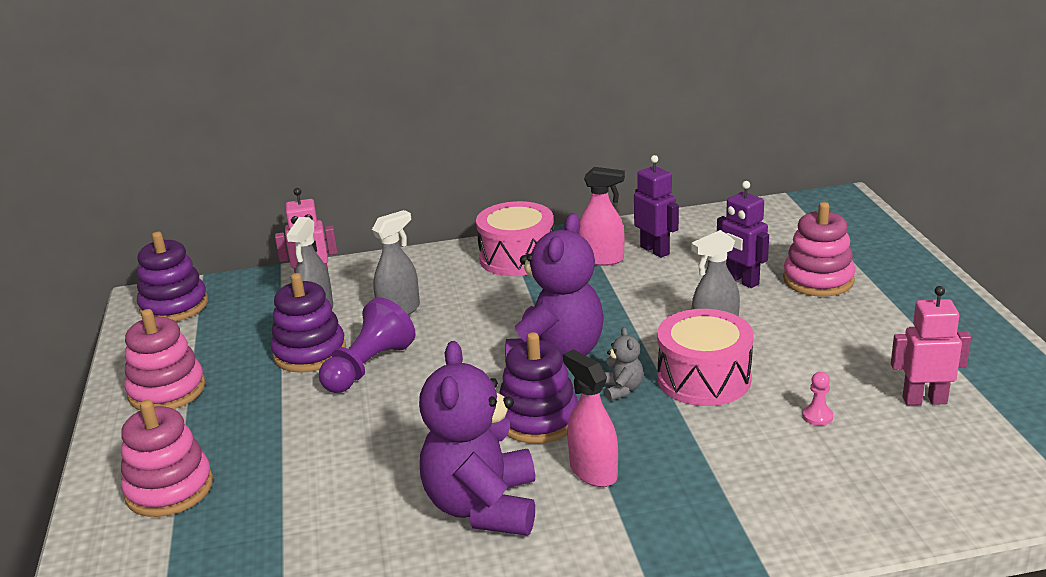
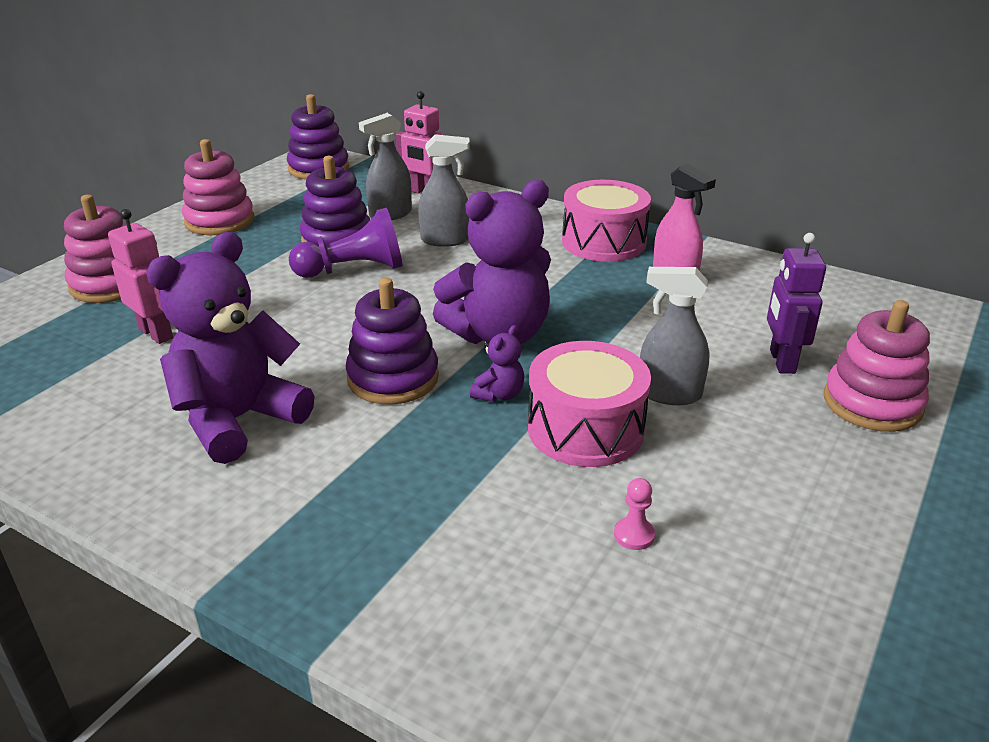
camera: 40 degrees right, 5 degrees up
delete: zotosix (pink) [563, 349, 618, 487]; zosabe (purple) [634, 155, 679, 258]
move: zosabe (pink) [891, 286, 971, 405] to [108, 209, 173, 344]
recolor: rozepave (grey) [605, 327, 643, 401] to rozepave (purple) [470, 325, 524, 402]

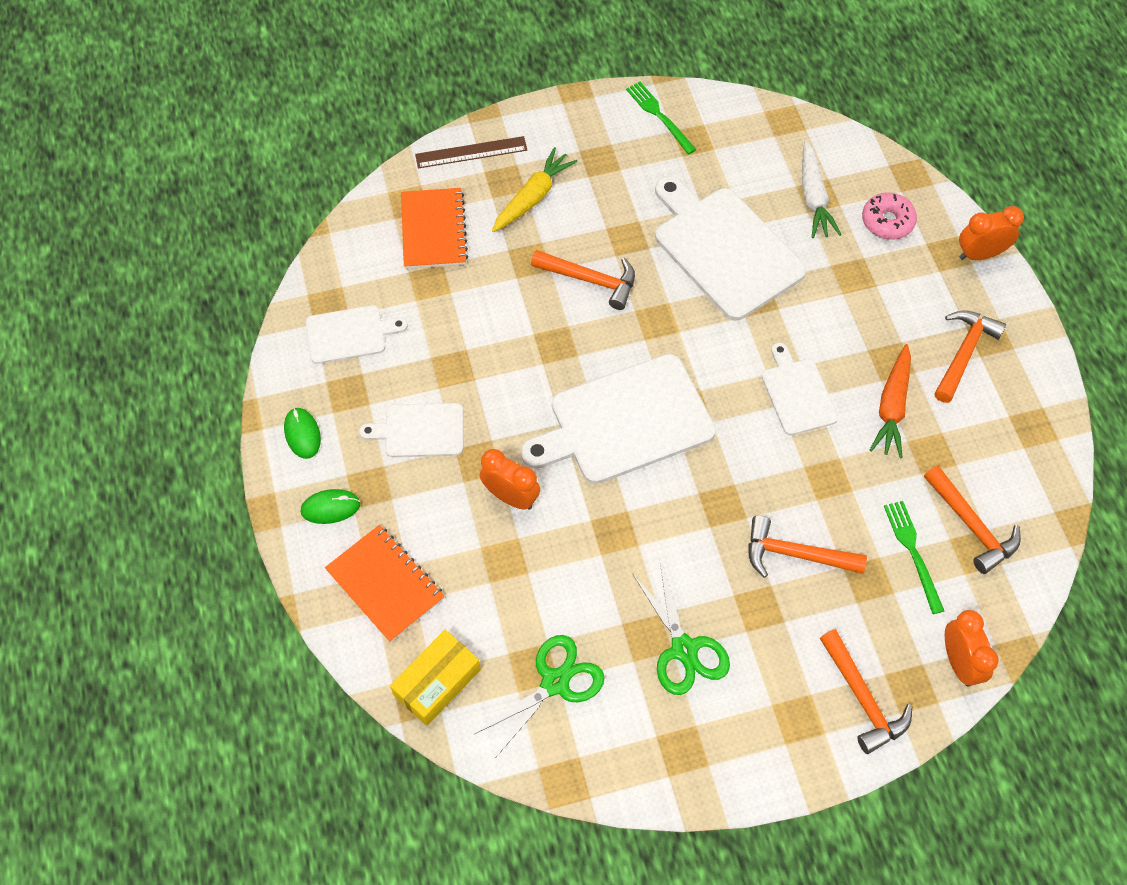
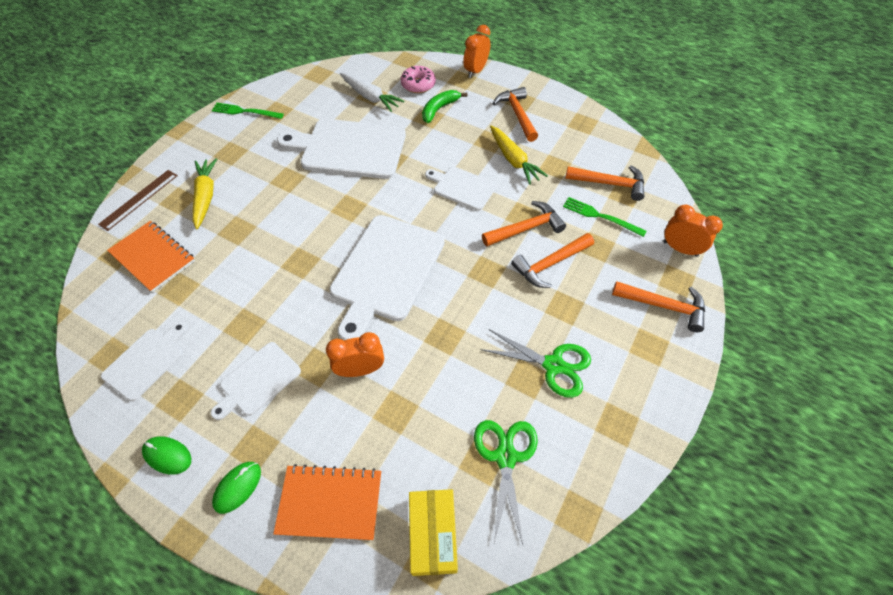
camera: 45 degrees left, 5 degrees down
insert: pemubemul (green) [422, 90, 468, 123]
move: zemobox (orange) [531, 250, 635, 310] to [482, 201, 566, 246]
recolor: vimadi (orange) [870, 344, 911, 458] to vimadi (yellow) [490, 126, 548, 185]

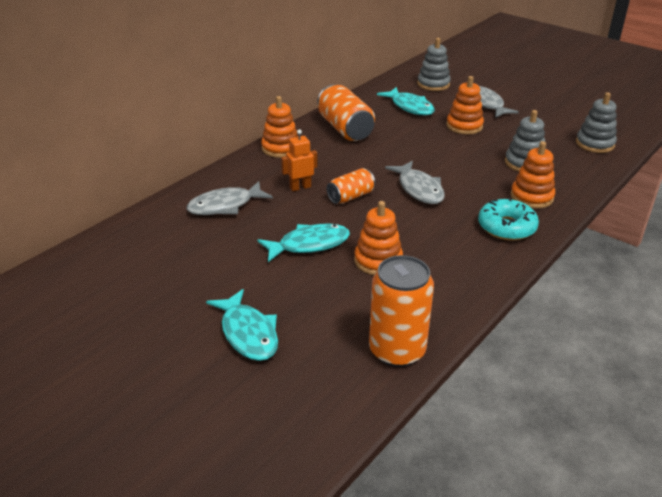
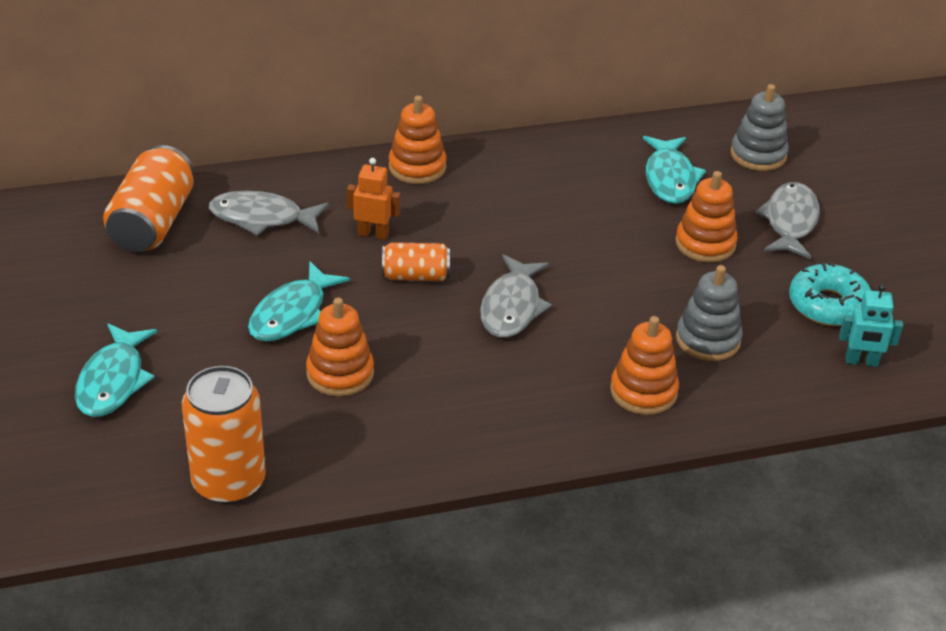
camera: 35 degrees right, 5 degrees up
move: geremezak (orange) [317, 84, 375, 141] to [103, 145, 194, 252]; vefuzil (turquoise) [478, 198, 539, 241] to [789, 262, 871, 326]
replace: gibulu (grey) [576, 92, 617, 153] to zosabe (turquoise) [839, 284, 903, 367]
rotate: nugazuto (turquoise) [257, 224, 350, 262] = [248, 261, 350, 341] 105 degrees clockwise

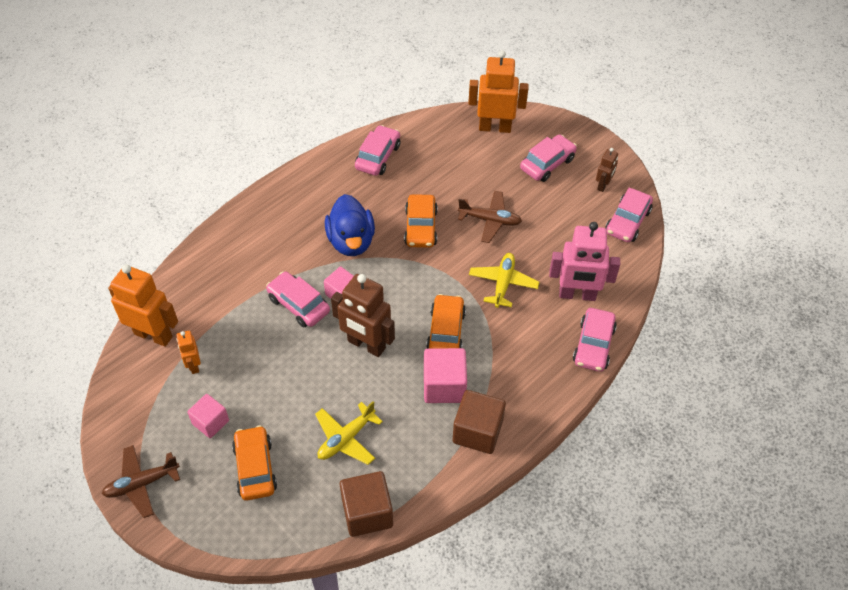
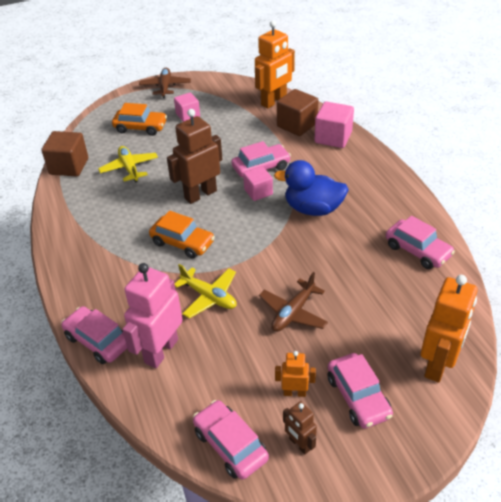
camera: 115 degrees right, 10 degrees down
delete: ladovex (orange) [404, 194, 438, 248]
move: zosabe (orange) [176, 331, 201, 374] to [275, 351, 316, 397]; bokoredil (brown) [453, 390, 506, 454] to [277, 89, 318, 136]; bokoredil (pink) [424, 348, 467, 403] to [314, 101, 354, 148]

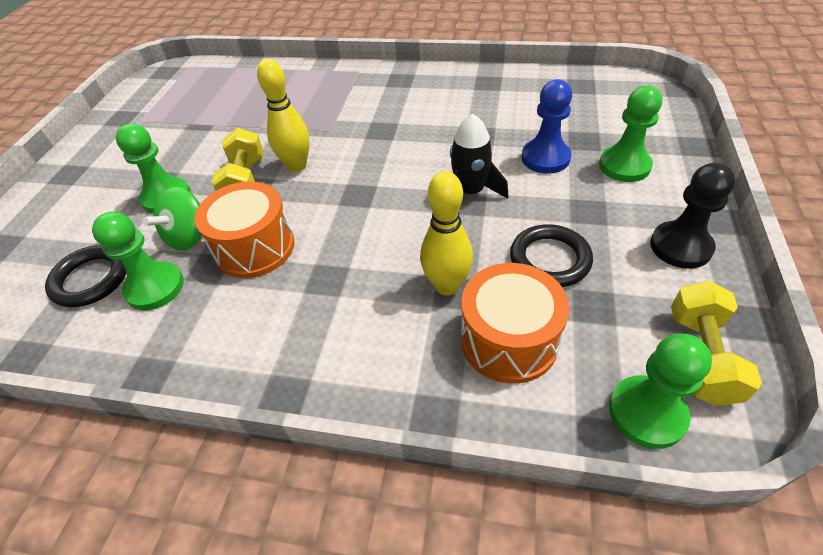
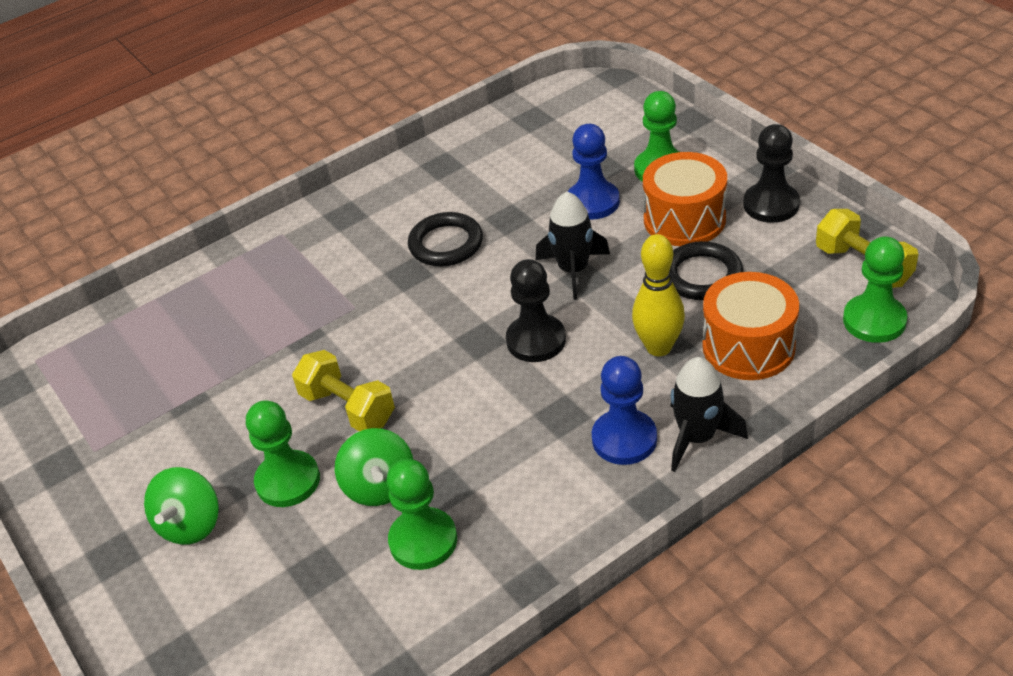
camera: 45 degrees left, 5 degrees down
delete: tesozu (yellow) [257, 59, 310, 172]
insert: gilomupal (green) [144, 467, 219, 545]; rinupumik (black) [506, 259, 566, 362]; rinupumik (blue) [592, 356, 657, 465]; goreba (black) [670, 357, 748, 472]
move: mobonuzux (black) [45, 245, 127, 307] to [408, 212, 483, 266]; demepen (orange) [195, 181, 295, 278] to [643, 152, 727, 246]

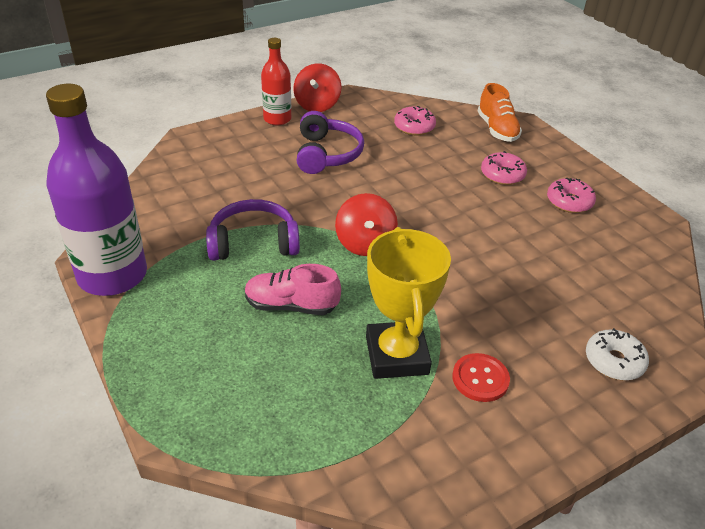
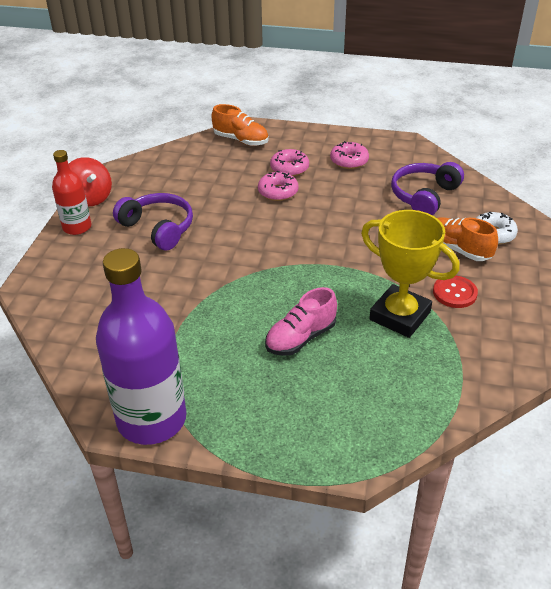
camera: 45 degrees left, 0 degrees up
delete: gilomupal (red) [335, 193, 398, 256]
insert: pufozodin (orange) [437, 217, 498, 261]
move: vefuzil (pink) [394, 106, 436, 136] to [258, 171, 299, 201]; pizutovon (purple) [206, 199, 300, 261] to [391, 162, 464, 215]

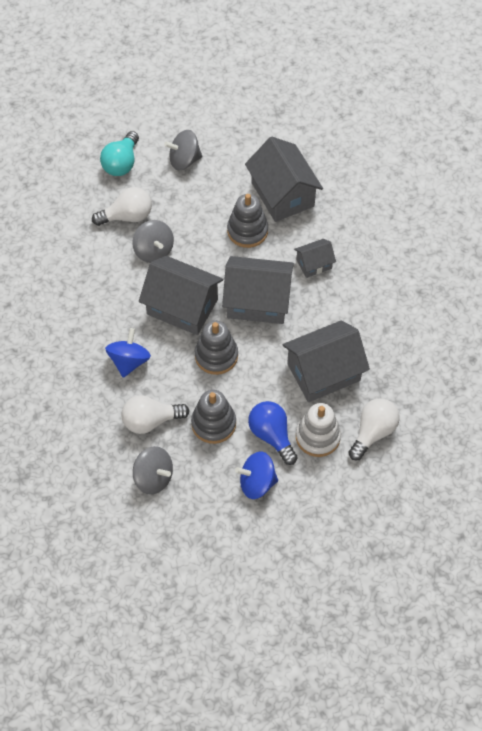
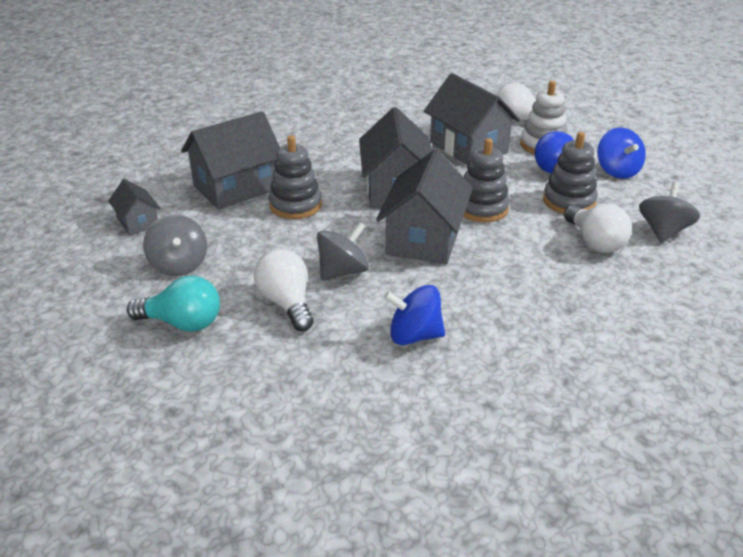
camera: 100 degrees left, 25 degrees down
move: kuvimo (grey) [294, 239, 336, 278] to [108, 179, 161, 235]; gilomupal (blue) [105, 328, 151, 378] to [384, 285, 445, 345]

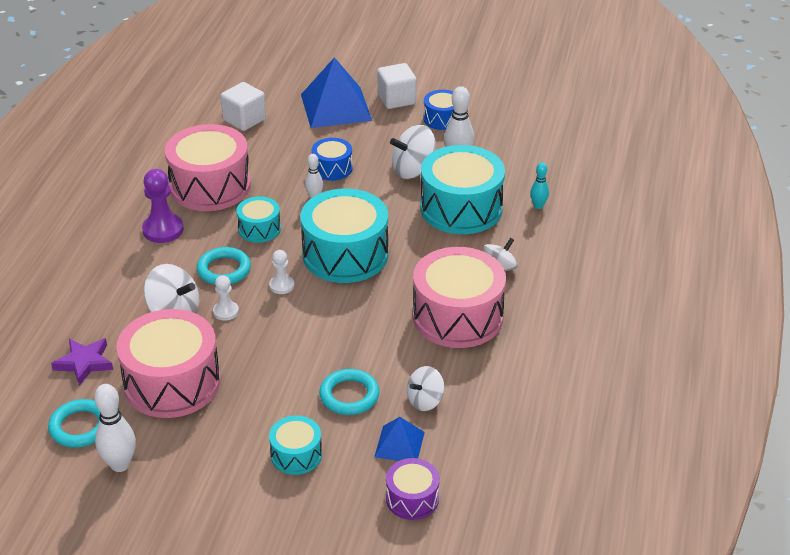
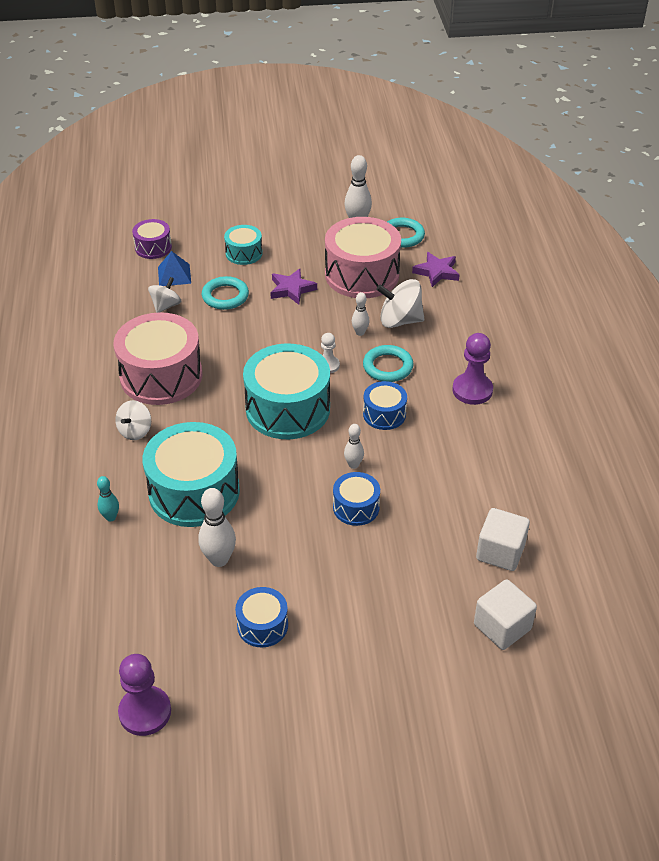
camera: 160 degrees right, 5 degrees up
delete: demepen (pink) [165, 124, 251, 211]; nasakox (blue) [301, 57, 372, 128]; gilomupal (white) [390, 125, 436, 179]
insert: rinupumik (purple) [118, 654, 171, 736]; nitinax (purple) [270, 269, 317, 305]
move: bokoredil (white) [377, 63, 417, 109] to [474, 579, 537, 650]
replace: rinupumik (white) [213, 275, 239, 321] to tesozu (white) [352, 292, 369, 336]
recolor: demepen (turquoise) [236, 196, 281, 243] to demepen (blue) [363, 381, 407, 430]

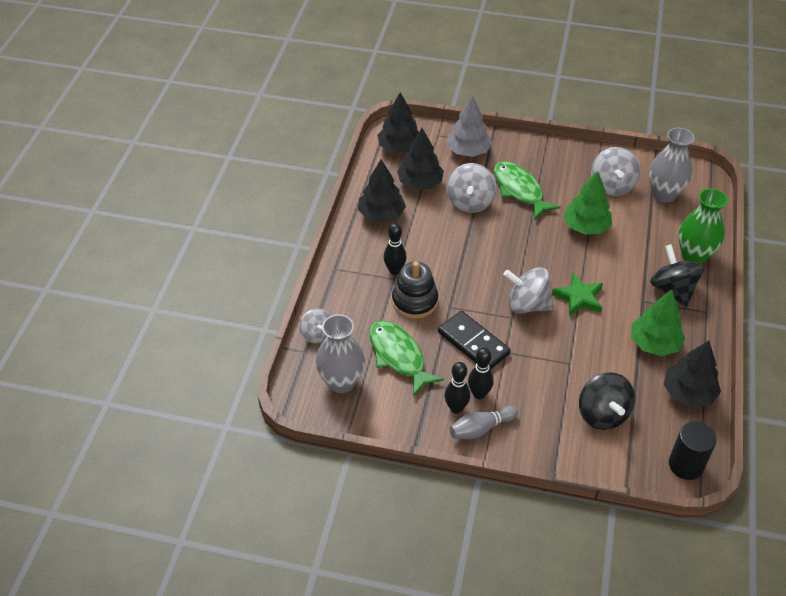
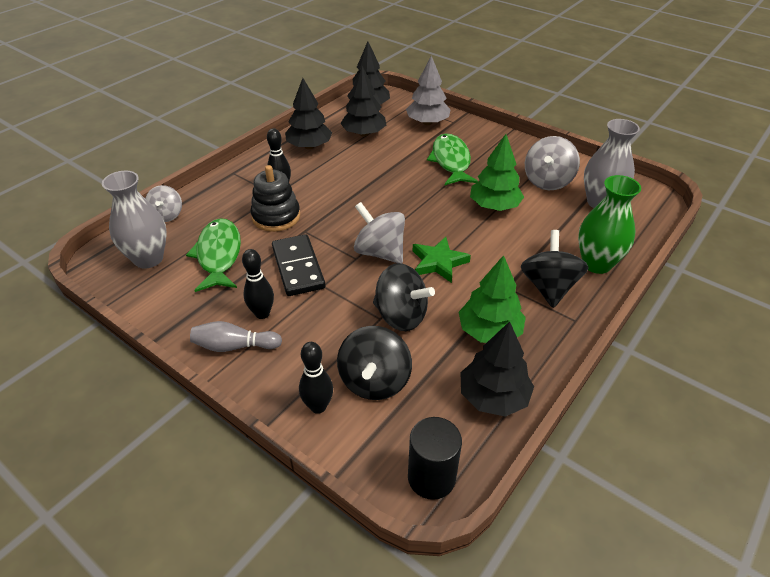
camera: 25 degrees right, 5 degrees down
delete: gilomupal (grey) [447, 163, 496, 213]
insert: gilomupal (black) [373, 263, 435, 331]
move: tesozu (black) [445, 362, 470, 414] to [299, 342, 333, 414]

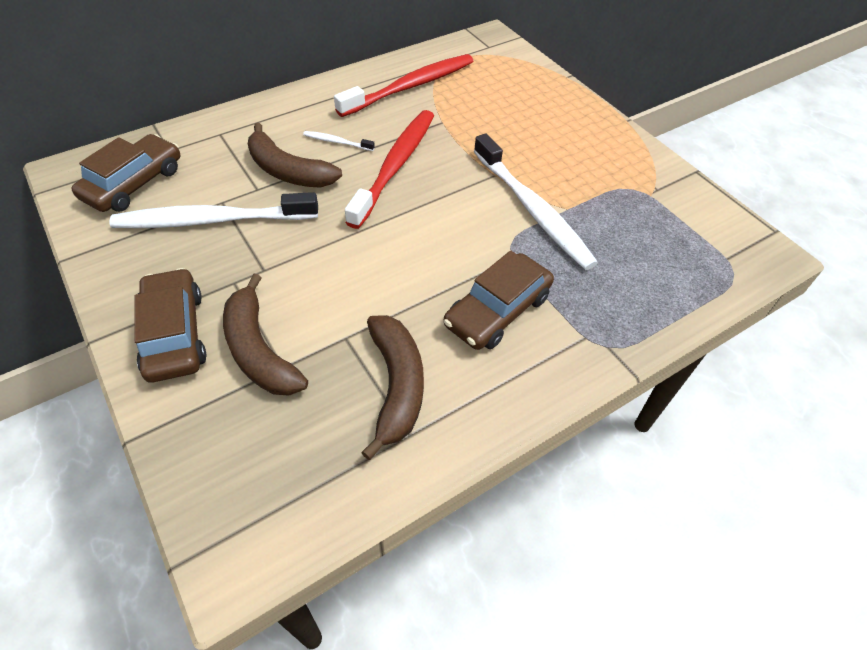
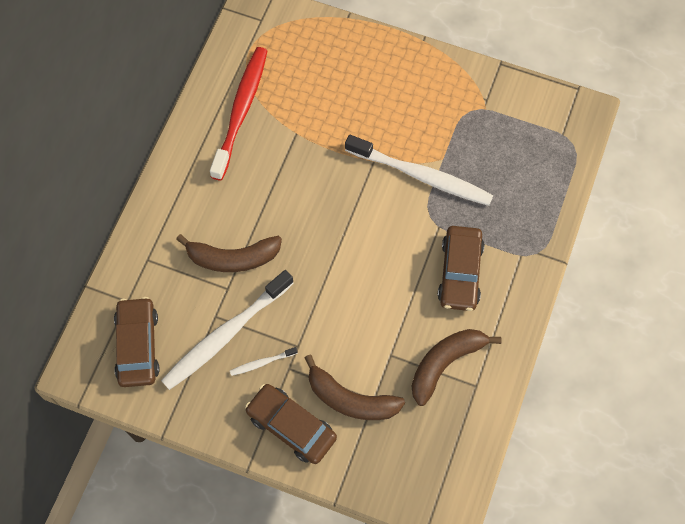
camera: 35 degrees left, 15 degrees up
delete: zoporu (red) [345, 110, 434, 229]
move: zoporu (white) [303, 131, 375, 151] to [230, 347, 298, 376]
rotate: pemubemul (brown) [361, 315, 424, 460] = [412, 329, 502, 406] 90 degrees counterclockwise

